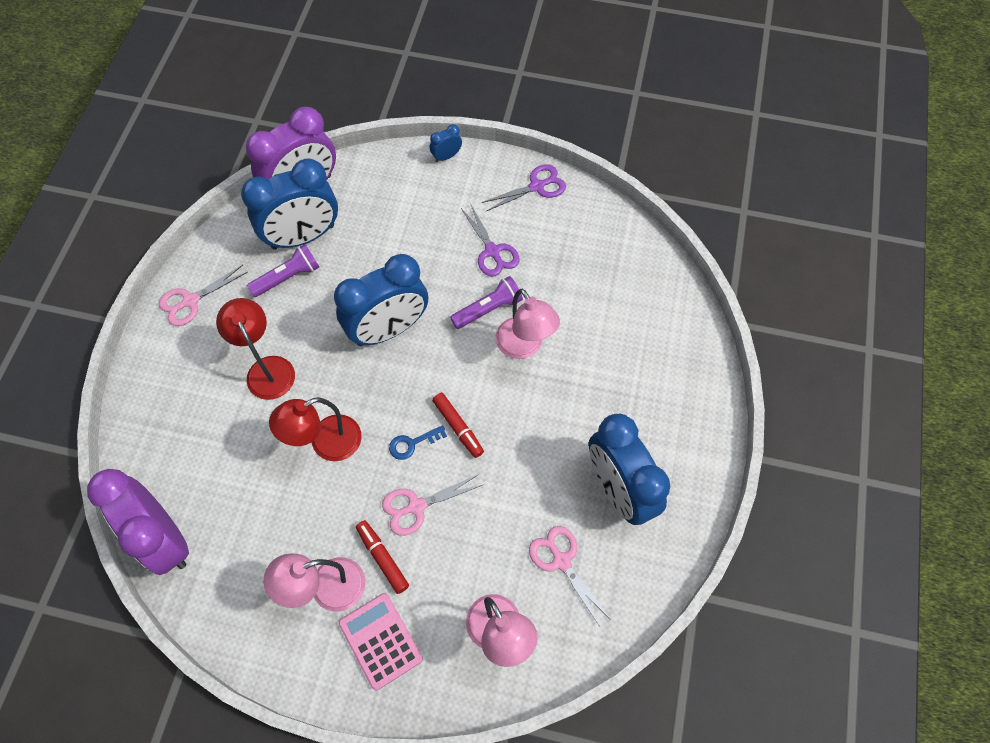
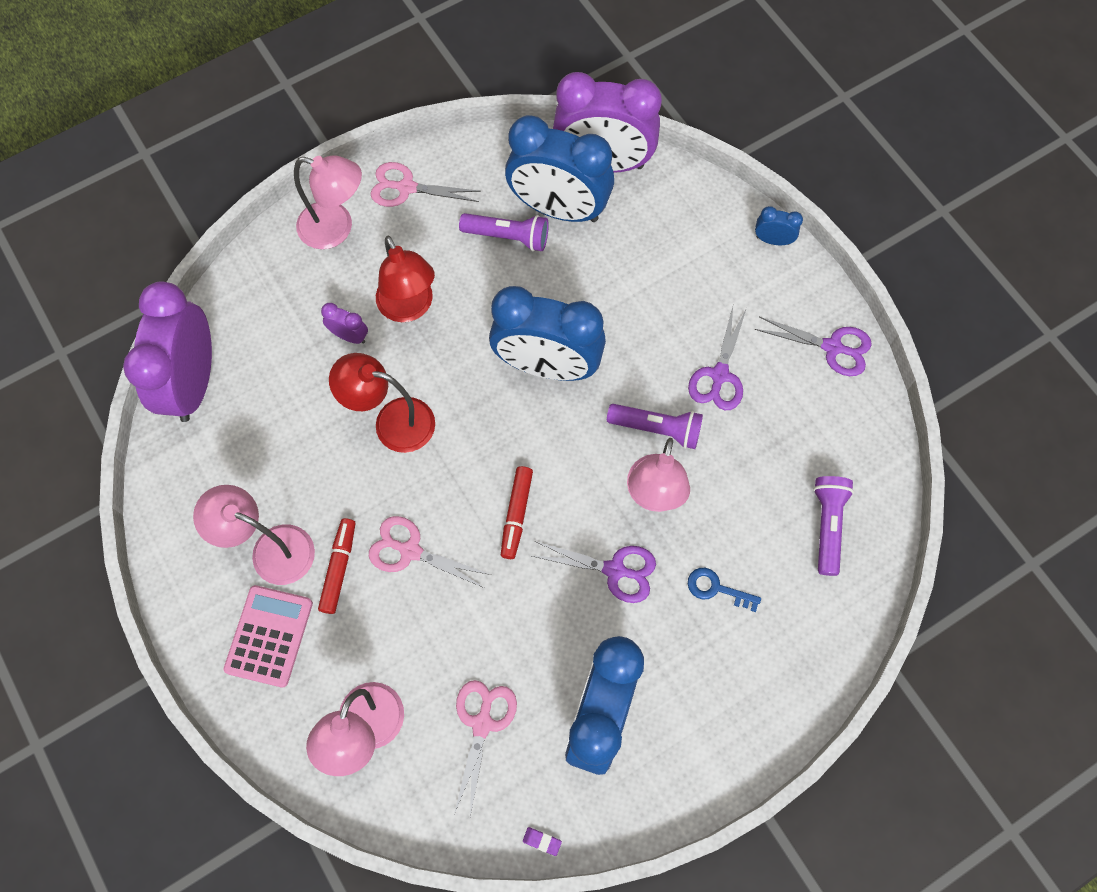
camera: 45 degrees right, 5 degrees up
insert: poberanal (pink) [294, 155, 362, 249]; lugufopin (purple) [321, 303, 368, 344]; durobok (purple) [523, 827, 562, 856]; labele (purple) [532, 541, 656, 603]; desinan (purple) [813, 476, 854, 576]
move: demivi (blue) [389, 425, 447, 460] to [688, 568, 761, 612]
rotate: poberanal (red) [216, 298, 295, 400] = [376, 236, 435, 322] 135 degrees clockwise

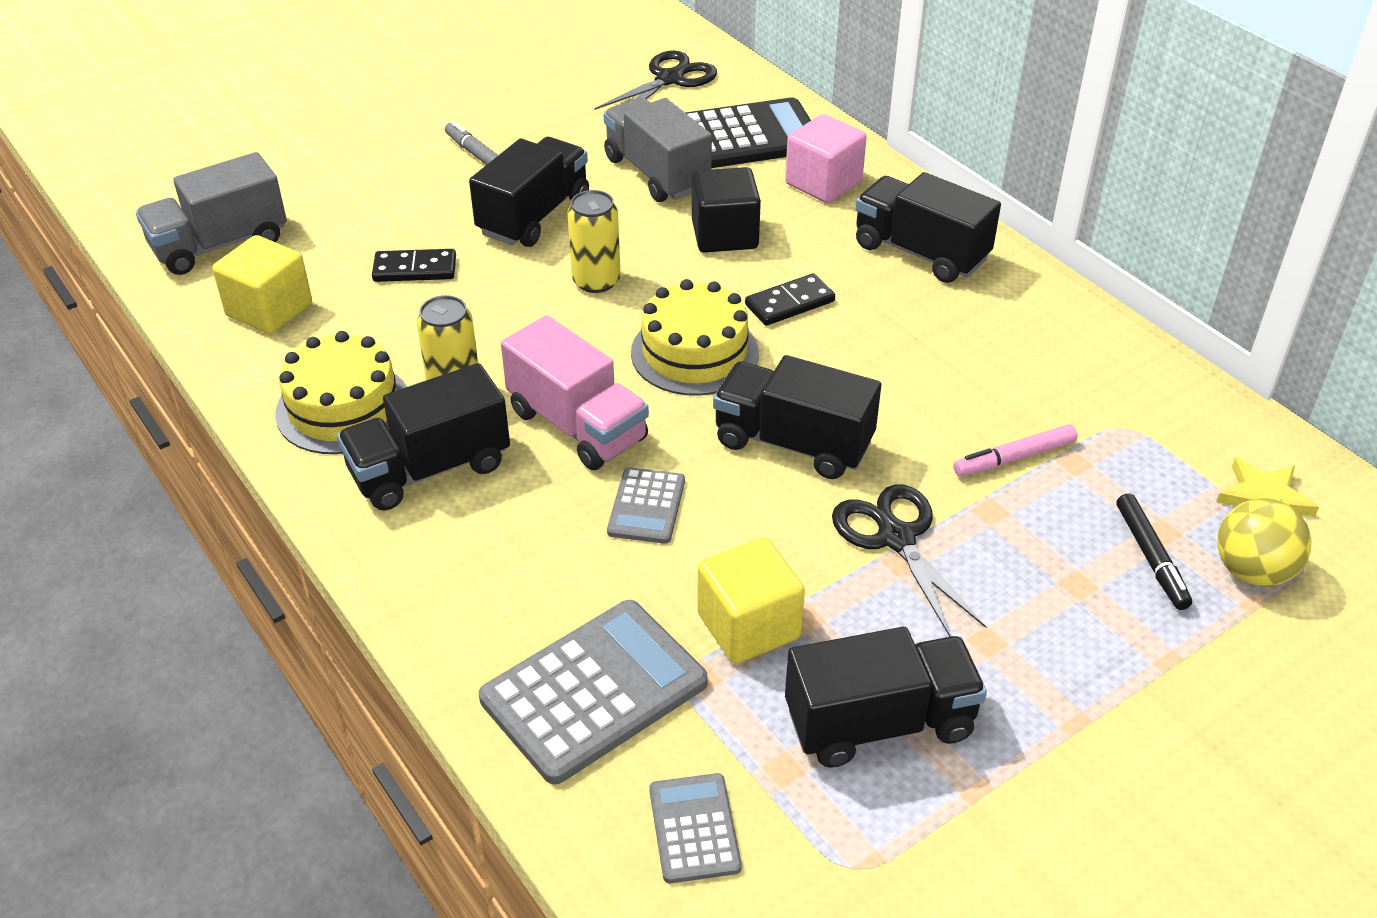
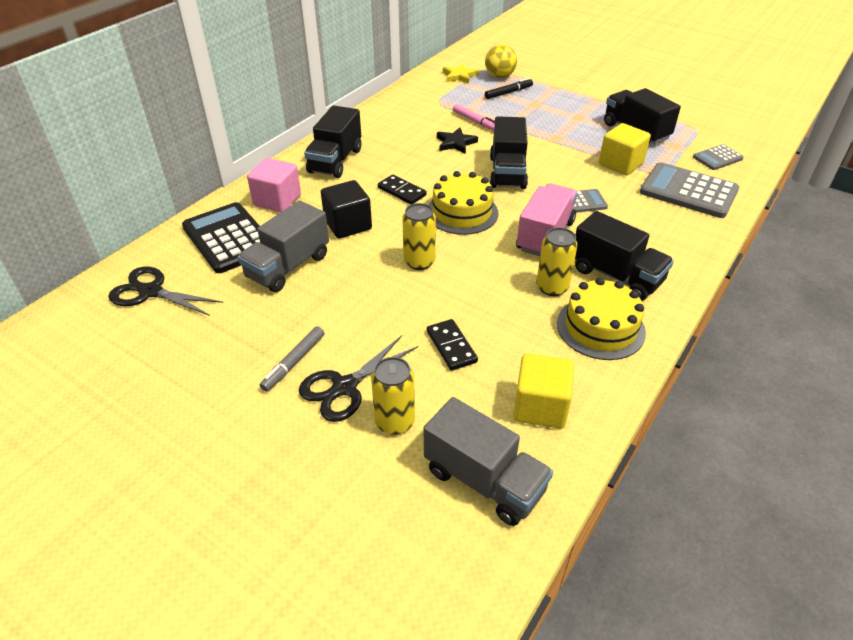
camera: 110 degrees left, 0 degrees up
delete: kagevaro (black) [469, 137, 589, 247]
insert: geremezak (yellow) [371, 357, 415, 435]; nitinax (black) [437, 127, 478, 154]
move: labele (black) [832, 484, 987, 637] to [299, 335, 418, 422]

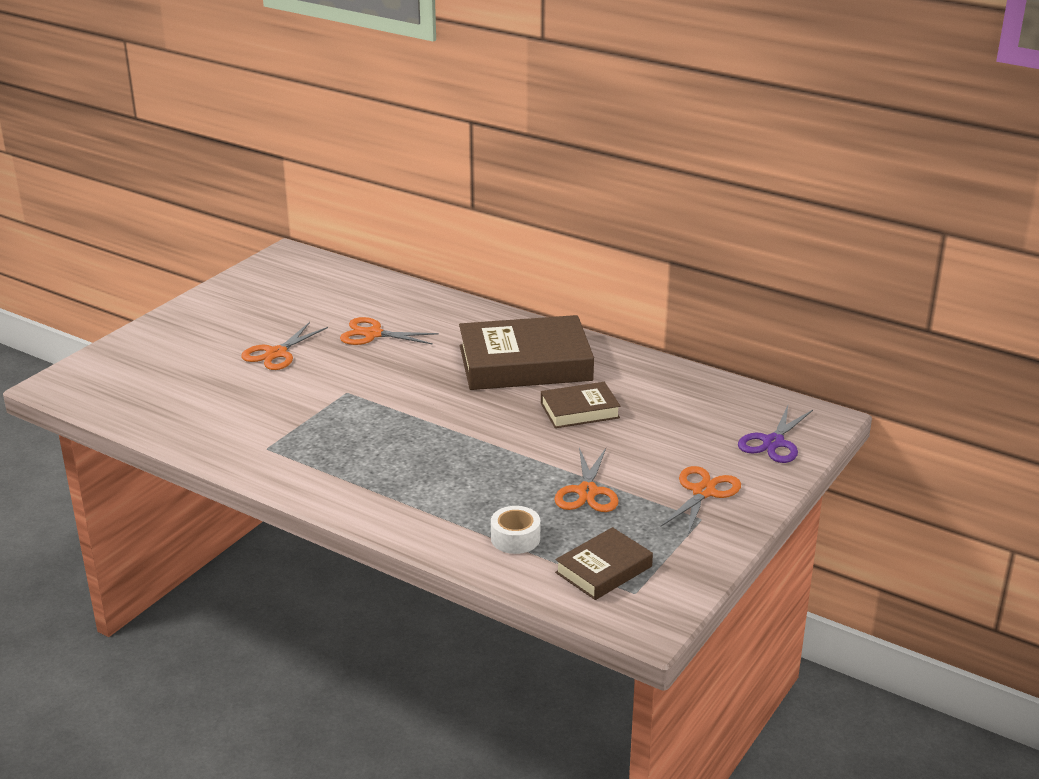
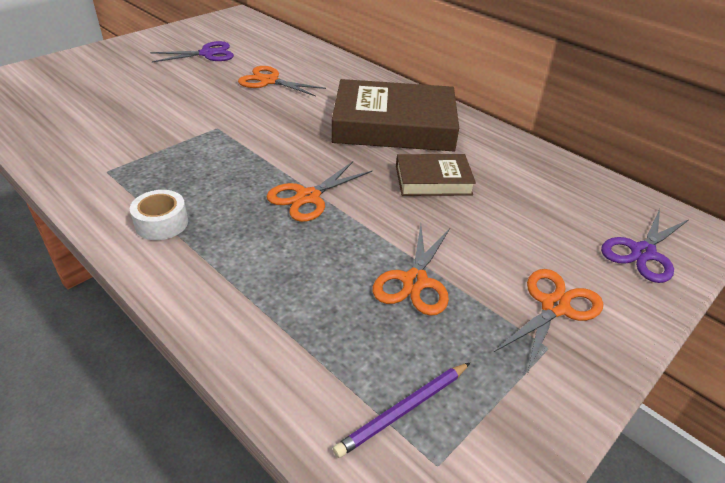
camera: 10 degrees right, 10 degrees up
insert: labele (purple) [150, 41, 234, 62]
move: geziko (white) [491, 506, 540, 554] to [130, 190, 188, 240]; labele (orange) [241, 322, 328, 370] to [266, 161, 372, 222]
replace: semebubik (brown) [555, 527, 653, 600] to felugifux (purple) [333, 363, 470, 458]

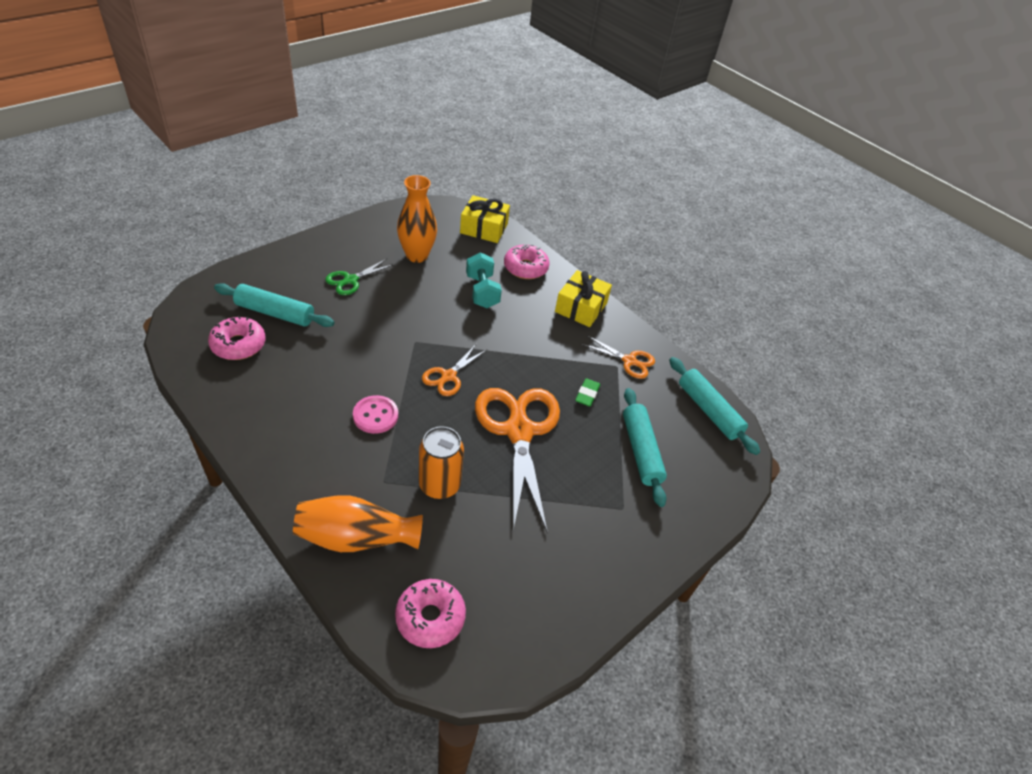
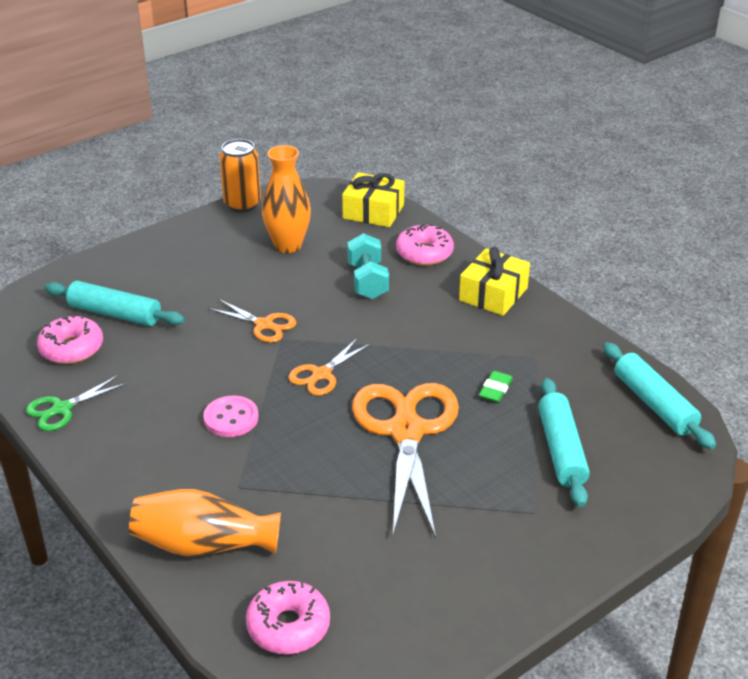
camera: 10 degrees right, 10 degrees down
move: labele (green) [325, 259, 395, 295] to [26, 375, 127, 431]; labele (orange) [581, 336, 655, 379] to [209, 299, 296, 343]; geremezak (orange) [419, 426, 464, 499] to [220, 139, 261, 213]

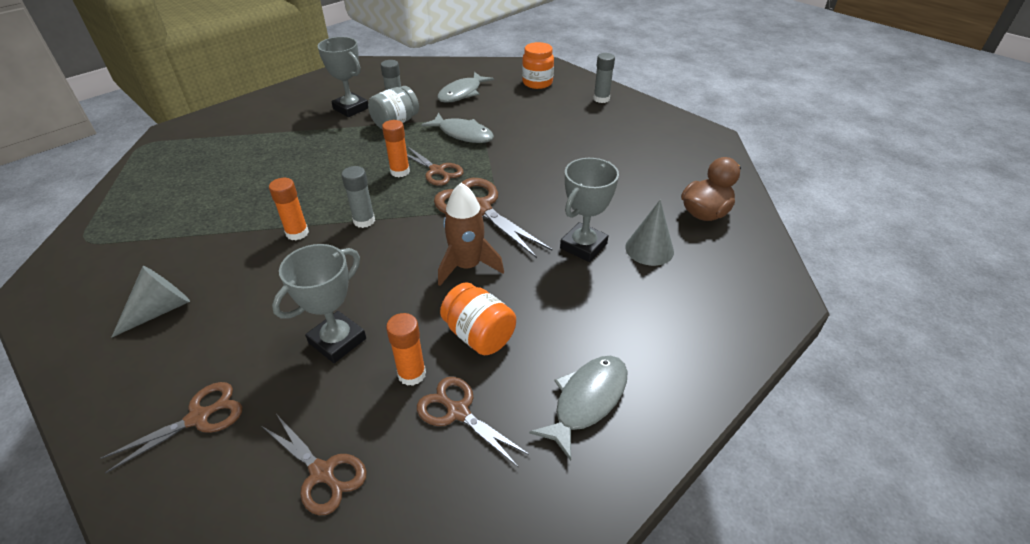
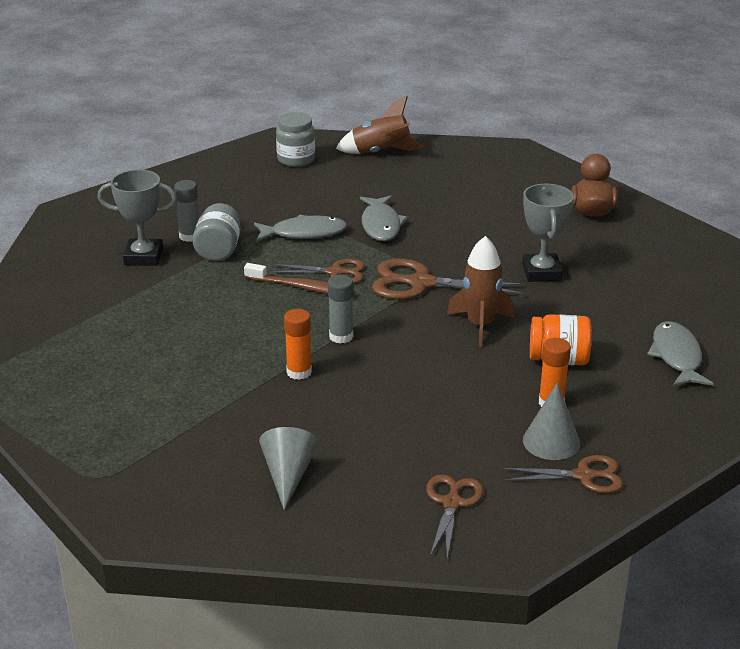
camera: 40 degrees left, 10 degrees down
delete: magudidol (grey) [272, 244, 366, 363]; labele (brown) [417, 377, 530, 467]
move: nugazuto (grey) [437, 72, 494, 103] to [360, 195, 408, 241]; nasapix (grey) [625, 200, 674, 266] to [523, 383, 580, 460]
replace: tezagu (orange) [382, 120, 410, 177] to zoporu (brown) [244, 263, 355, 298]; tezagu (grey) [593, 53, 615, 103] to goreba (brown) [336, 96, 424, 154]
recolor: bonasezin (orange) [522, 42, 554, 89] to bonasezin (grey) [276, 112, 315, 167]

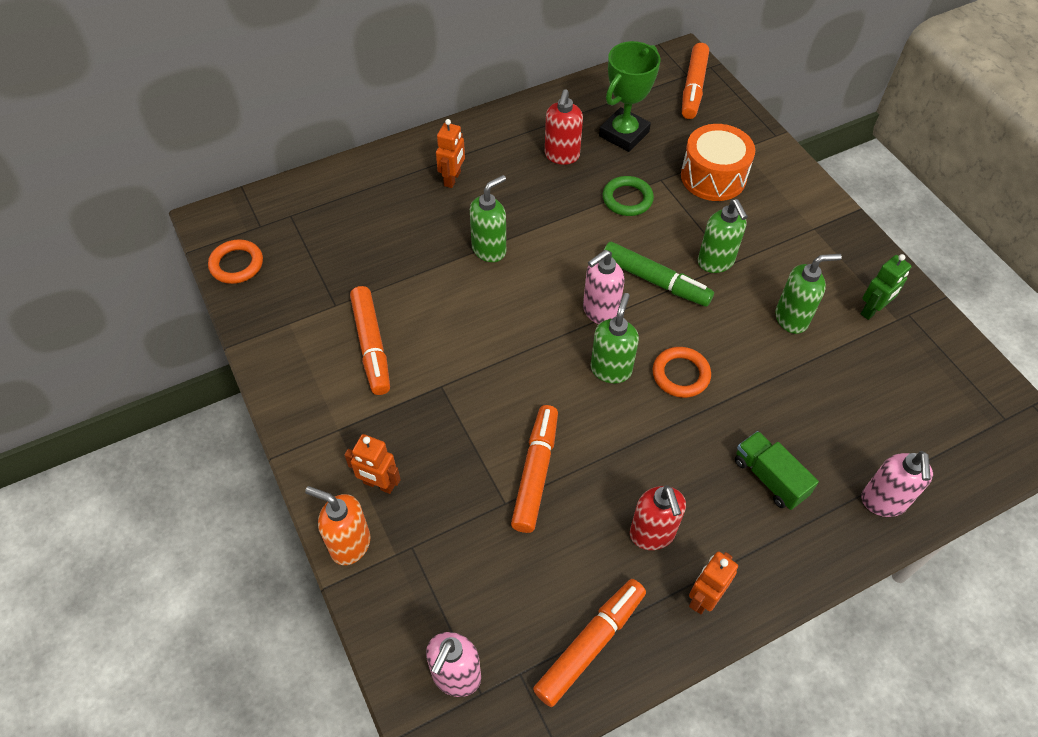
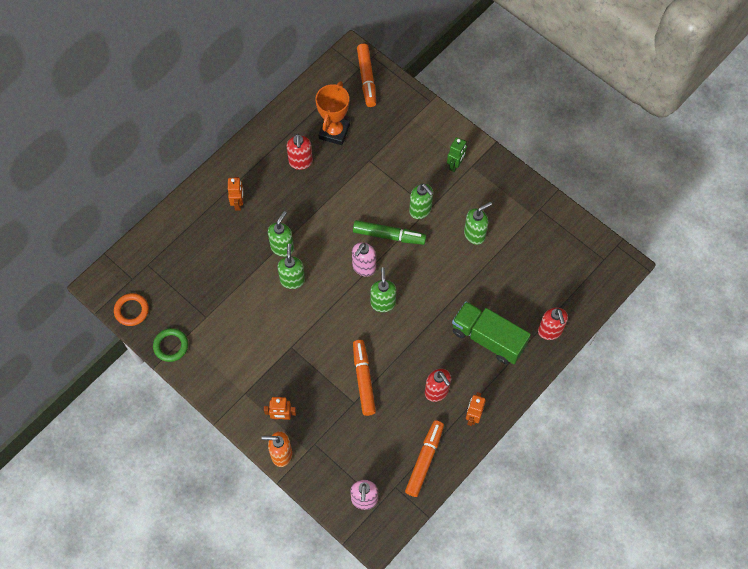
camera: 20 degrees left, 10 degrees up
delete: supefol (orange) [350, 286, 390, 395]; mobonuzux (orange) [653, 347, 711, 398]; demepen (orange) [681, 124, 755, 201]
insert: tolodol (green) [278, 244, 305, 289]
move: mobonuzux (green) [603, 176, 654, 216] to [153, 328, 188, 362]; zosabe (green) [861, 254, 912, 320] to [447, 137, 467, 172]
recolor: magudidol (green) [599, 41, 661, 152] to magudidol (orange) [315, 81, 350, 145]; tolodol (pink) [861, 451, 933, 517] to tolodol (red) [538, 308, 568, 340]
resize: kagevaro (green) [735, 431, 819, 510] = [452, 301, 531, 364] x1.66

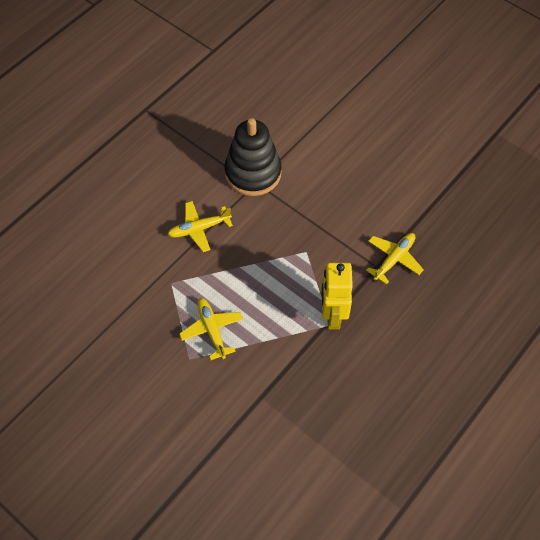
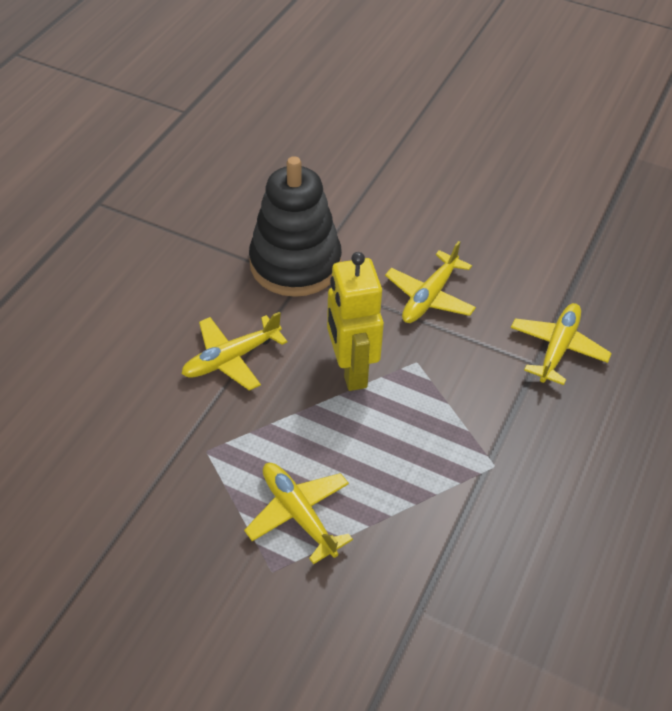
camera: 15 degrees left, 10 degrees down
insert: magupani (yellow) [385, 241, 476, 323]
move: zosabe (yellow) [321, 263, 353, 329] to [327, 252, 384, 391]

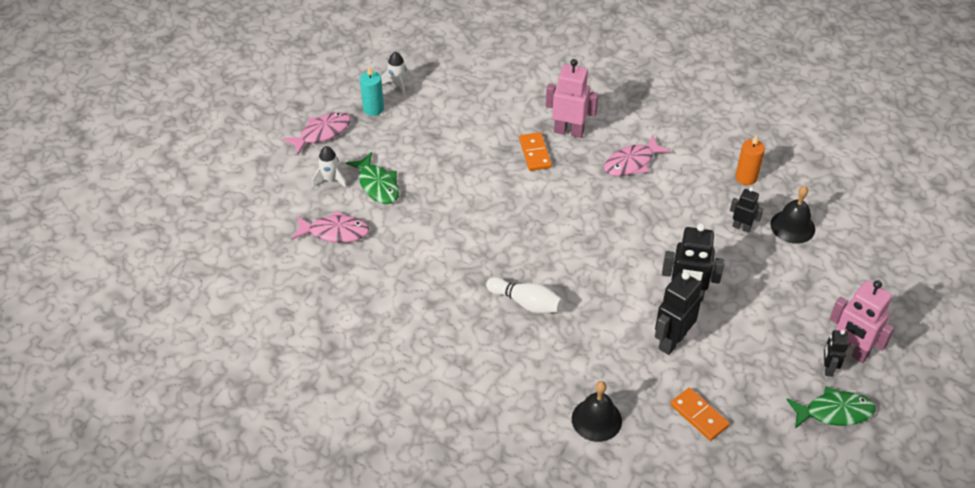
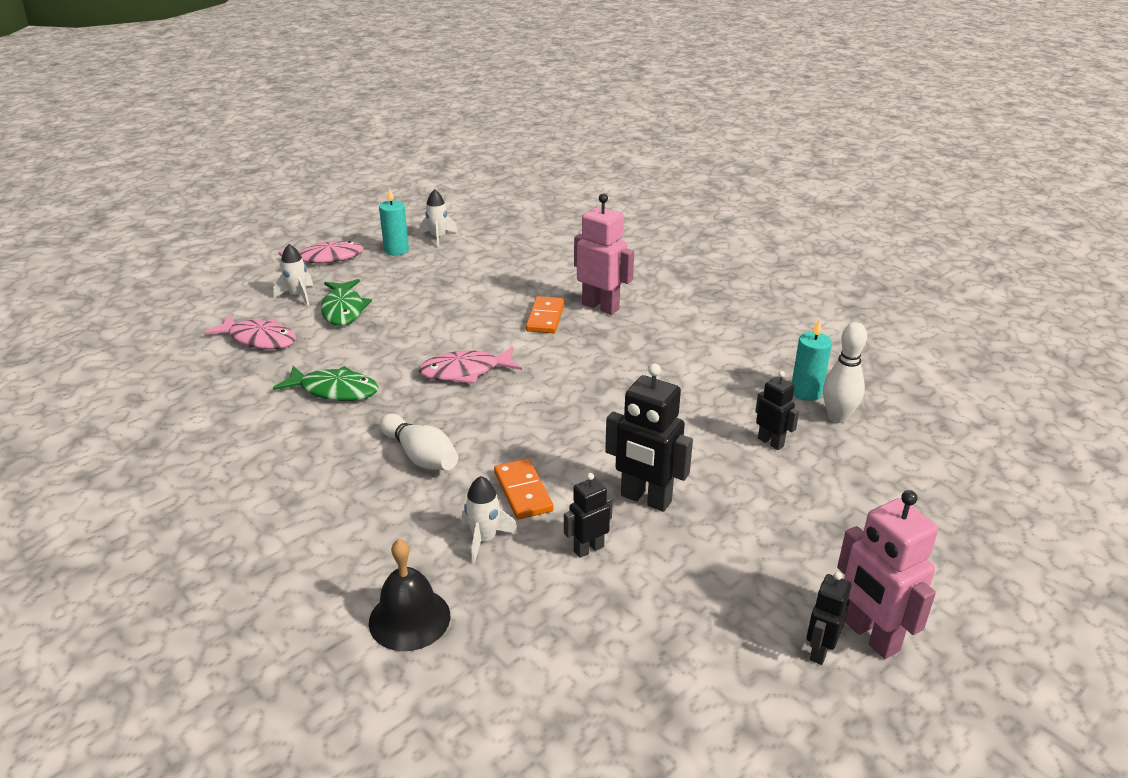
camera: 20 degrees right, 15 degrees down
delete: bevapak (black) [770, 186, 815, 244]
insert: goreba (white) [462, 476, 518, 564]; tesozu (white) [823, 322, 867, 423]
move: nugazuto (green) [786, 386, 876, 429] to [273, 366, 379, 401]; nugazuto (pink) [604, 135, 671, 176] to [419, 347, 522, 384]; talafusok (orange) [670, 388, 730, 441] to [494, 458, 554, 520]
recolor: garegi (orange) [735, 135, 765, 185] to garegi (turquoise) [792, 318, 832, 401]
resize: zosabe (black) [655, 271, 702, 355] = [564, 473, 613, 558] x0.57

